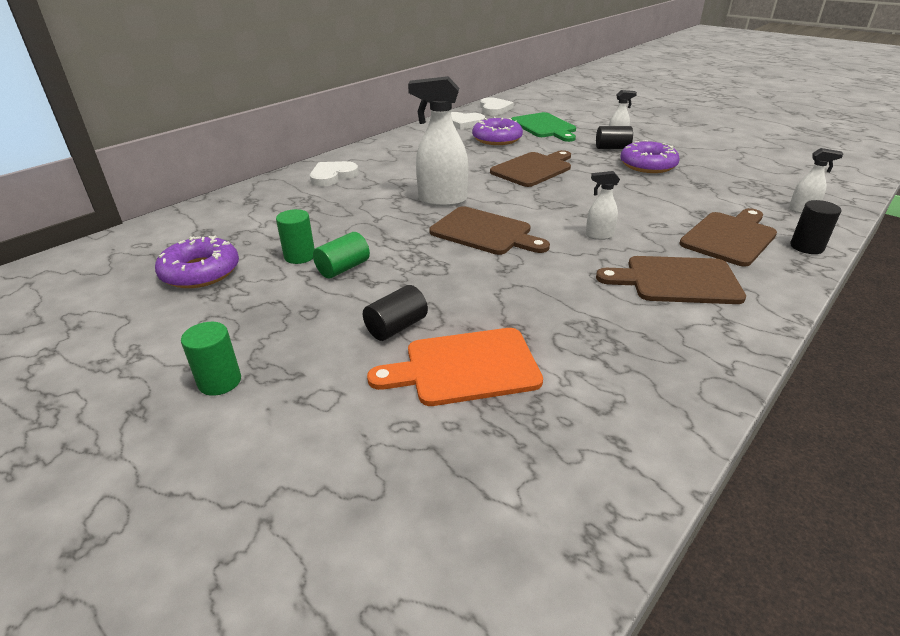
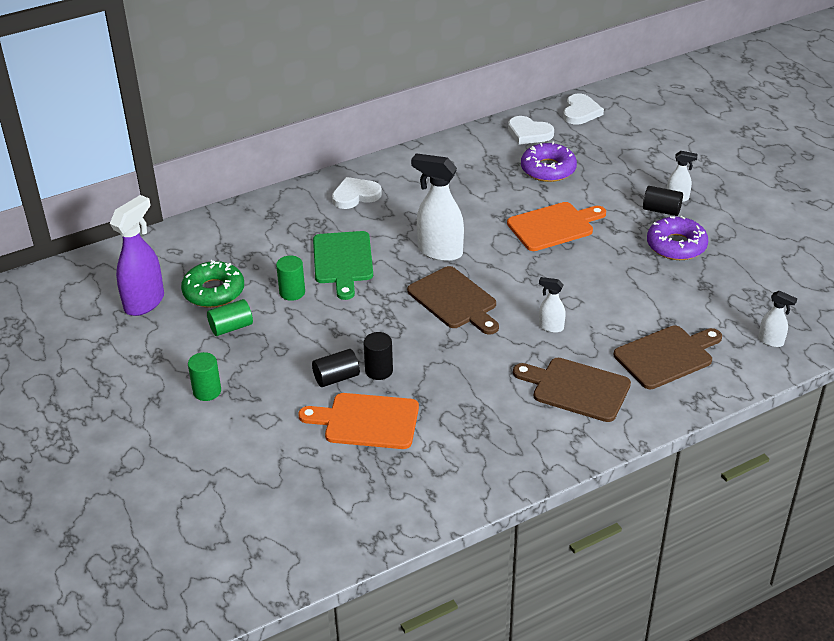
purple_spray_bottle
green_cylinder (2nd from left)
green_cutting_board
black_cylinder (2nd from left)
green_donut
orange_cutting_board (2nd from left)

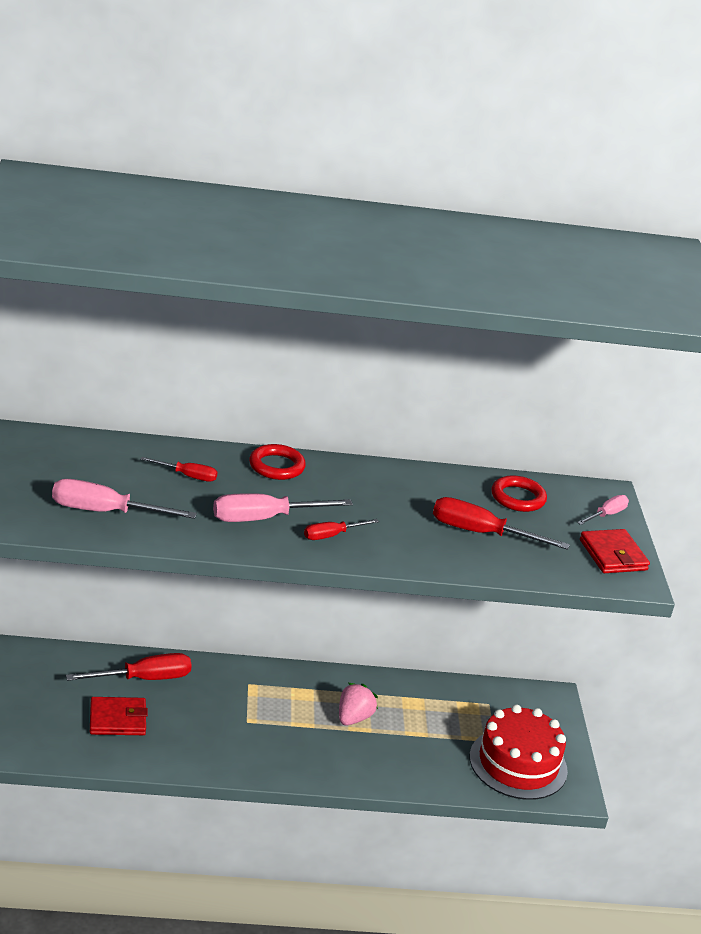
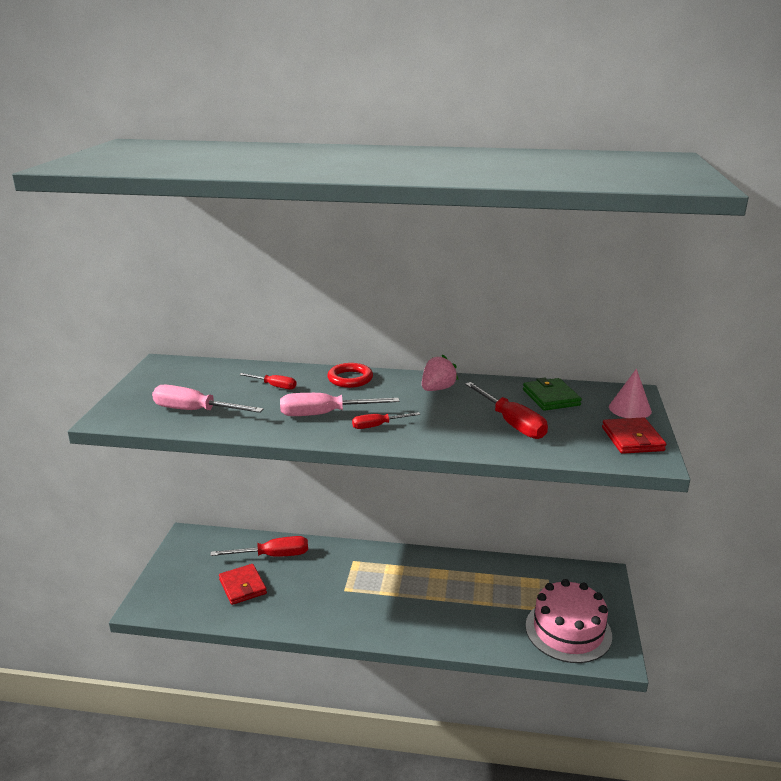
pink_strawberry
green_wallet
pink_cone
pink_cake
red_wallet (1st from left)
red_screwdriver (4th from left)

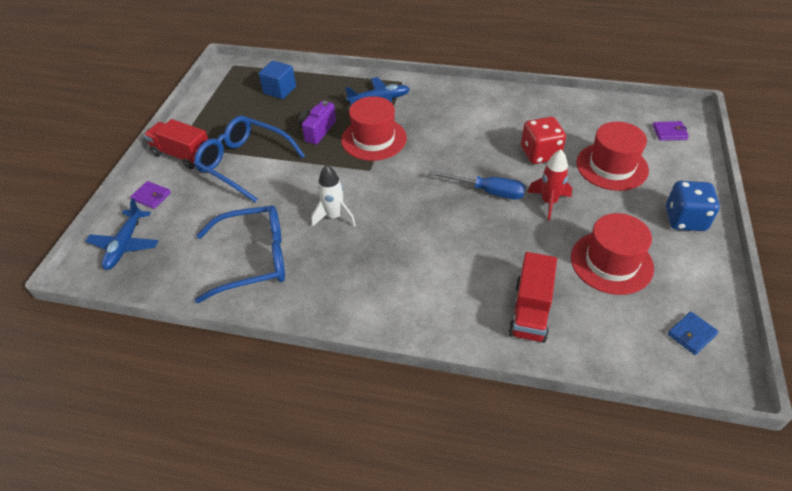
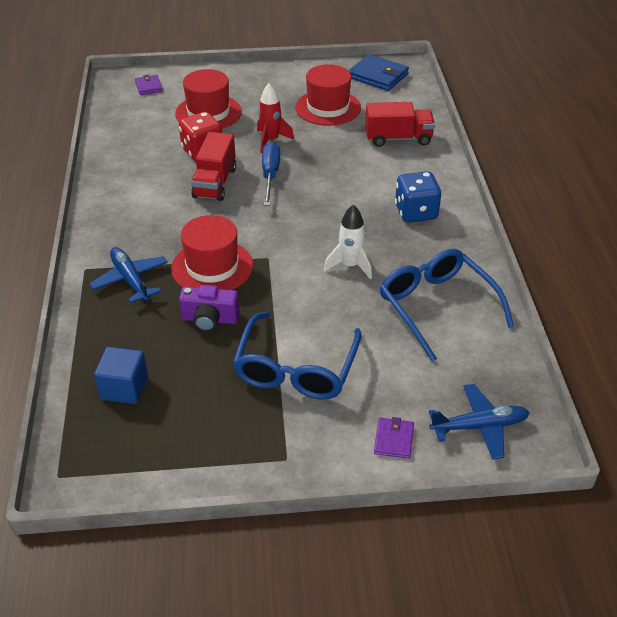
red_truck (1st from left)
blue_dice
blue_wallet

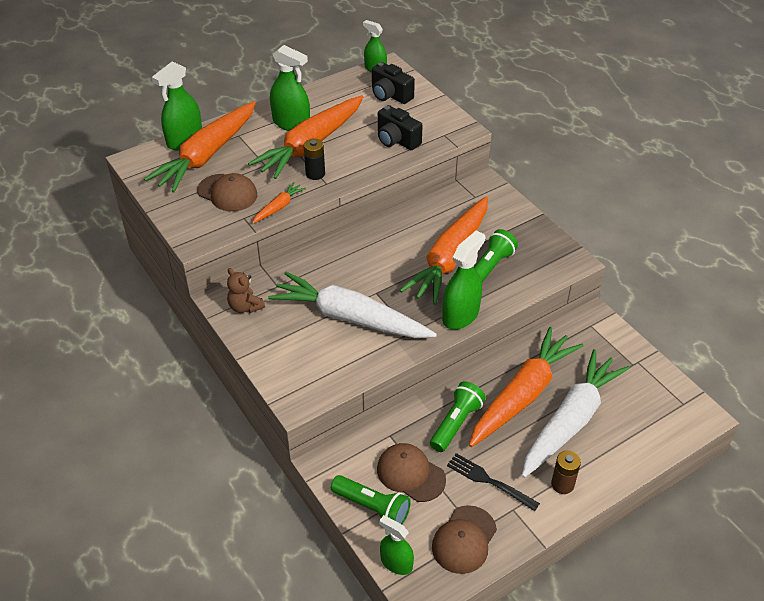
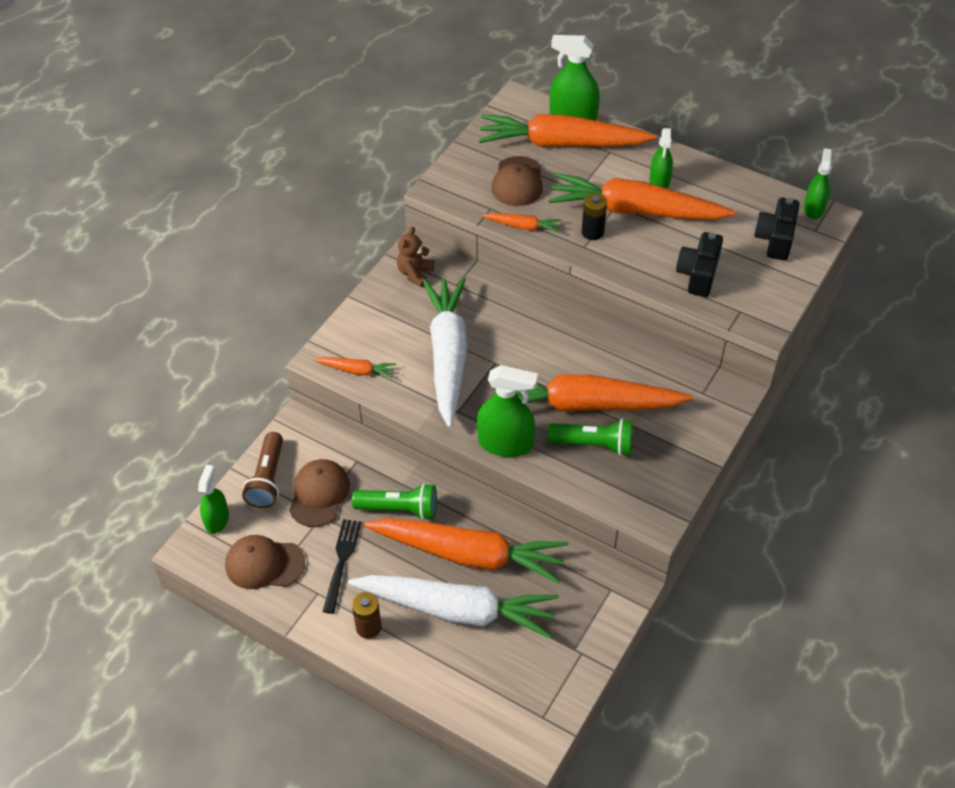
orange_carrot (1st from left)
brown_flashlight
green_spray_bottle (4th from left)

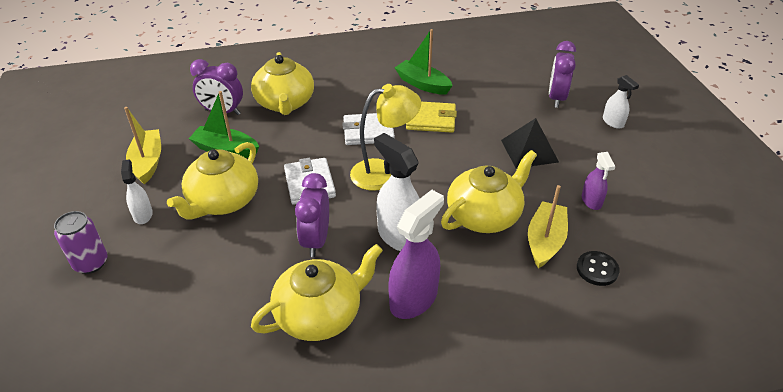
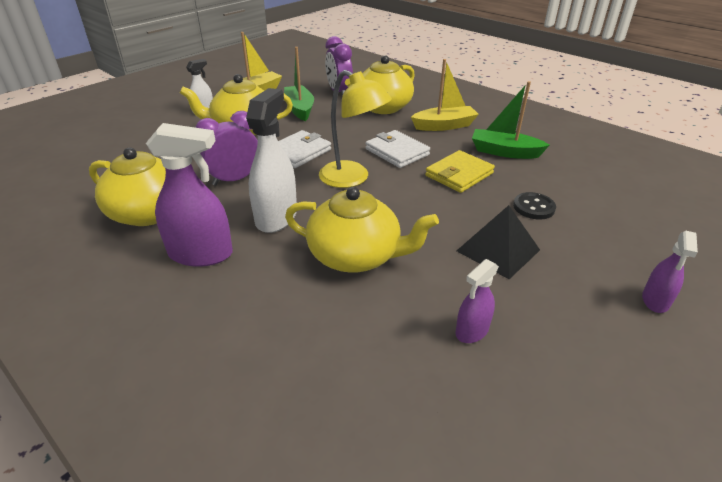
purple_can
purple_clock (3rd from left in the first image)
yellow_boat (2nd from left)
black_button
purple_spray_bottle (3rd from left)
green_boat (2nd from left)
yellow_wallet

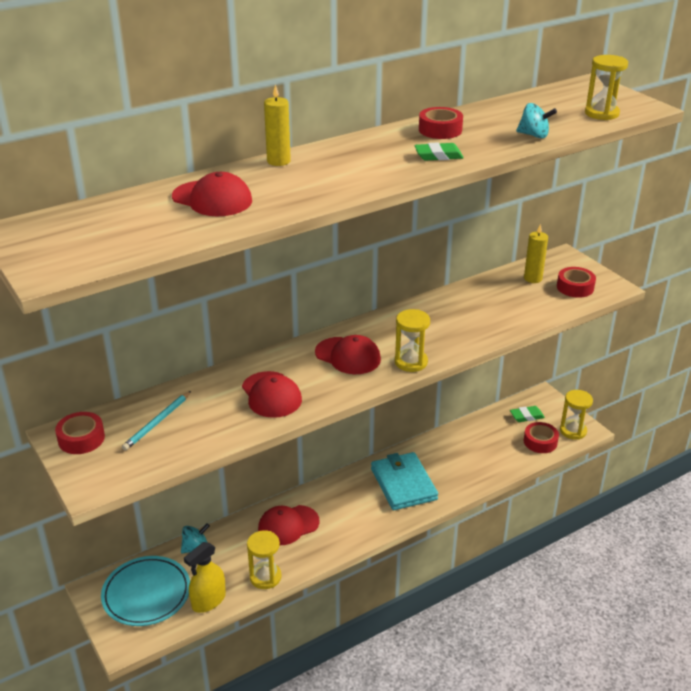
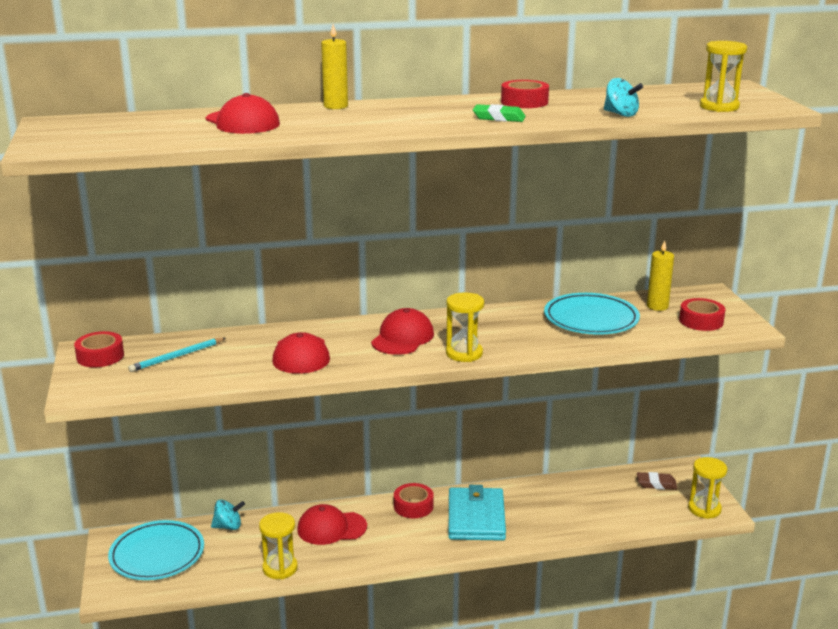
yellow_spray_bottle
turquoise_plate (2nd from left)
red_tape (2nd from left)
brown_eraser
red_cap (4th from left)

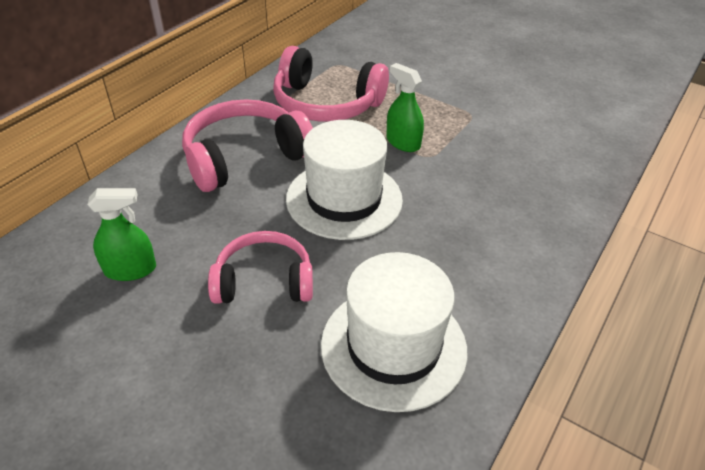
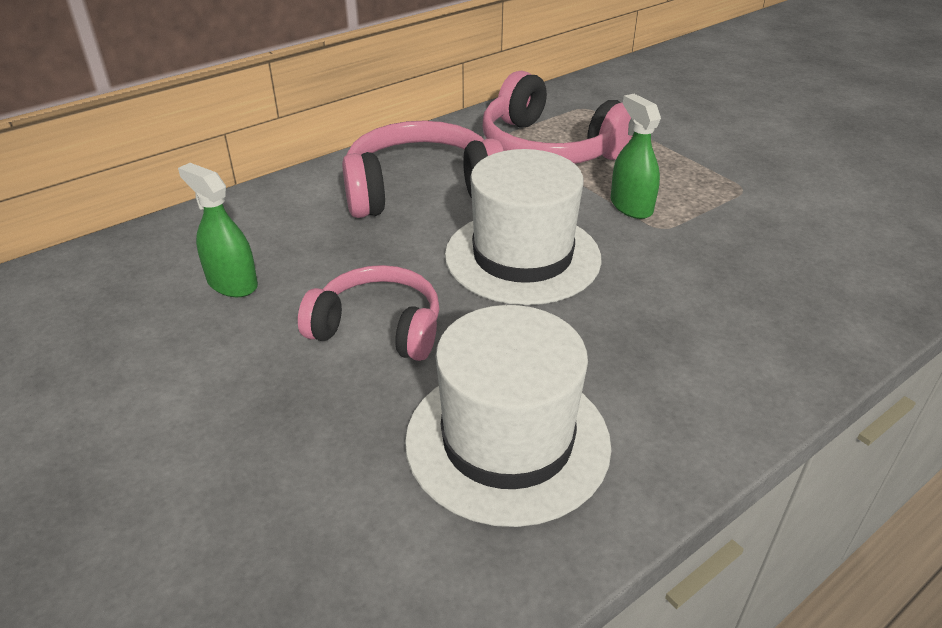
green_spray_bottle (1st from left)

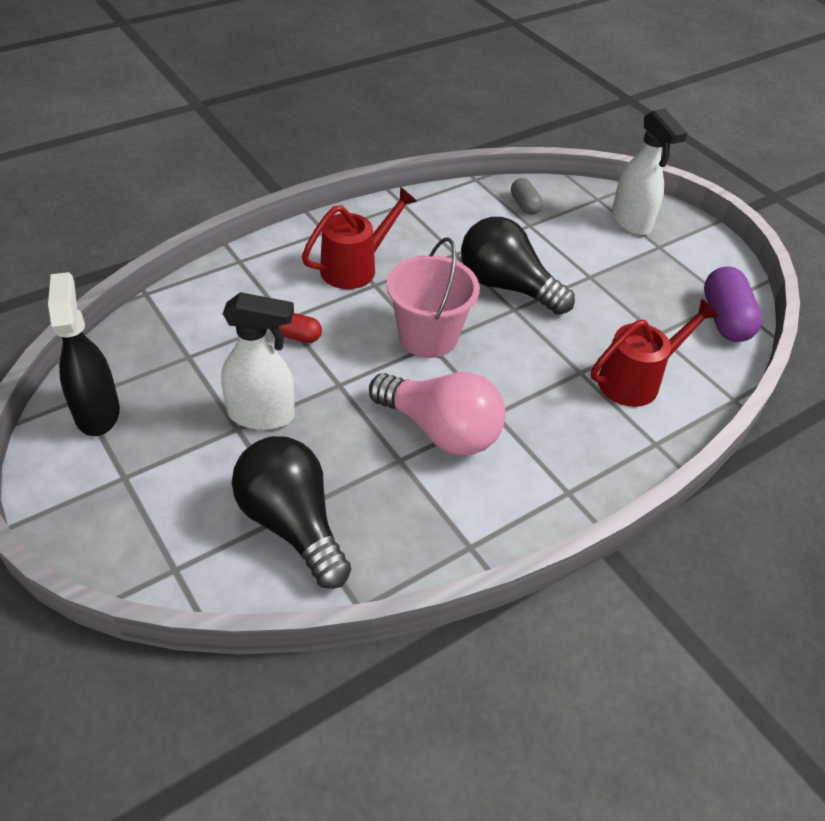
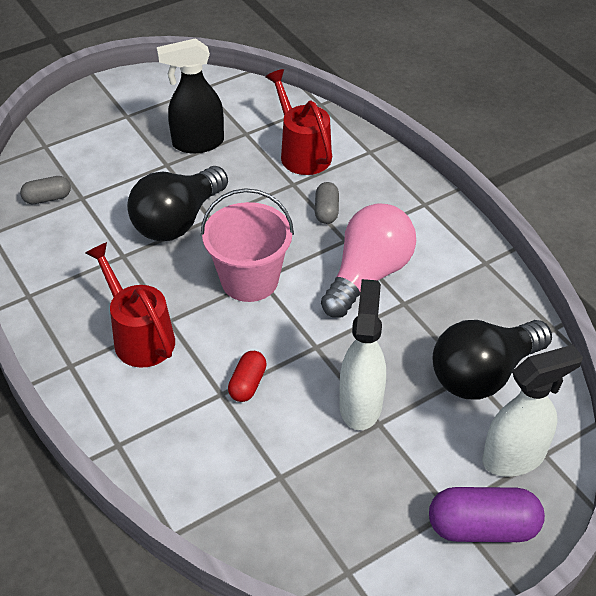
grey_capsule (2nd from left)
black_spray_bottle
white_spray_bottle (2nd from left)
purple_capsule

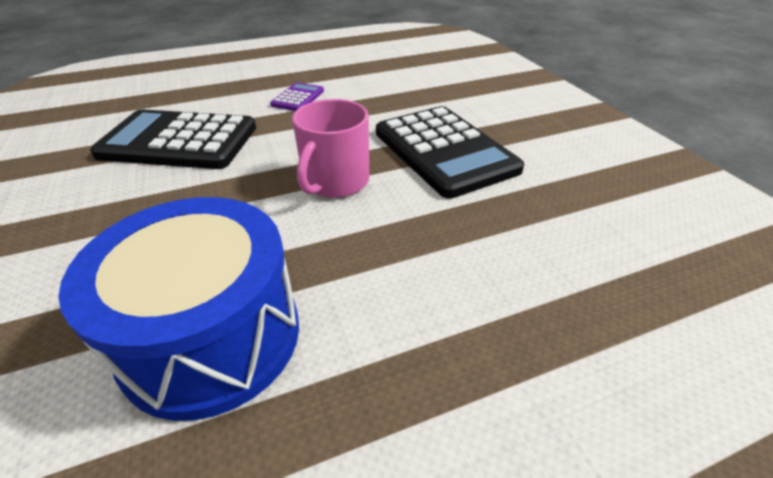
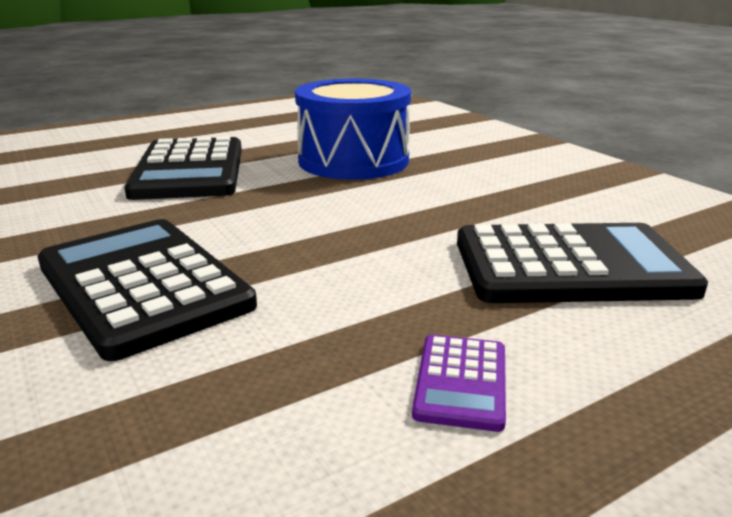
pink_mug
black_calculator (2nd from left)

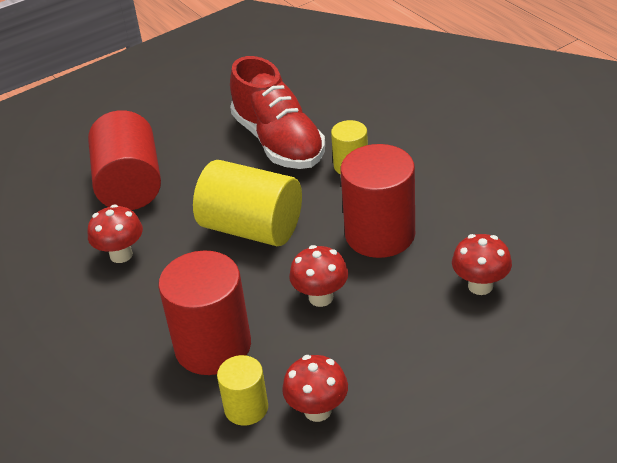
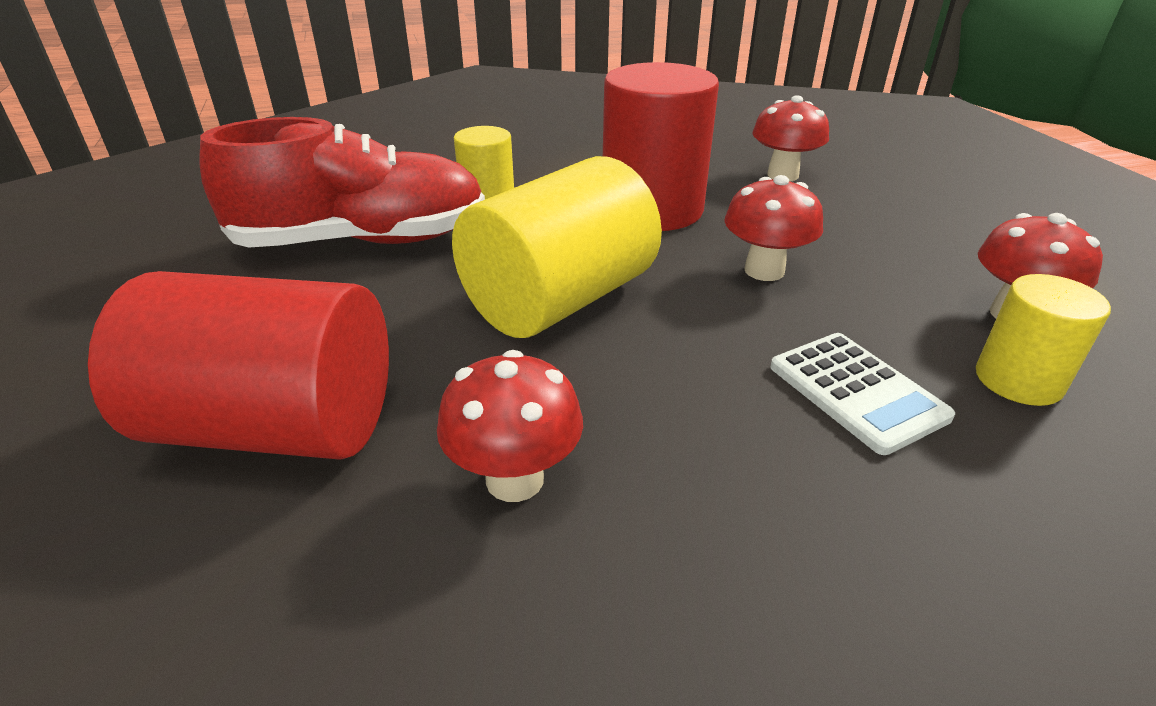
white_calculator

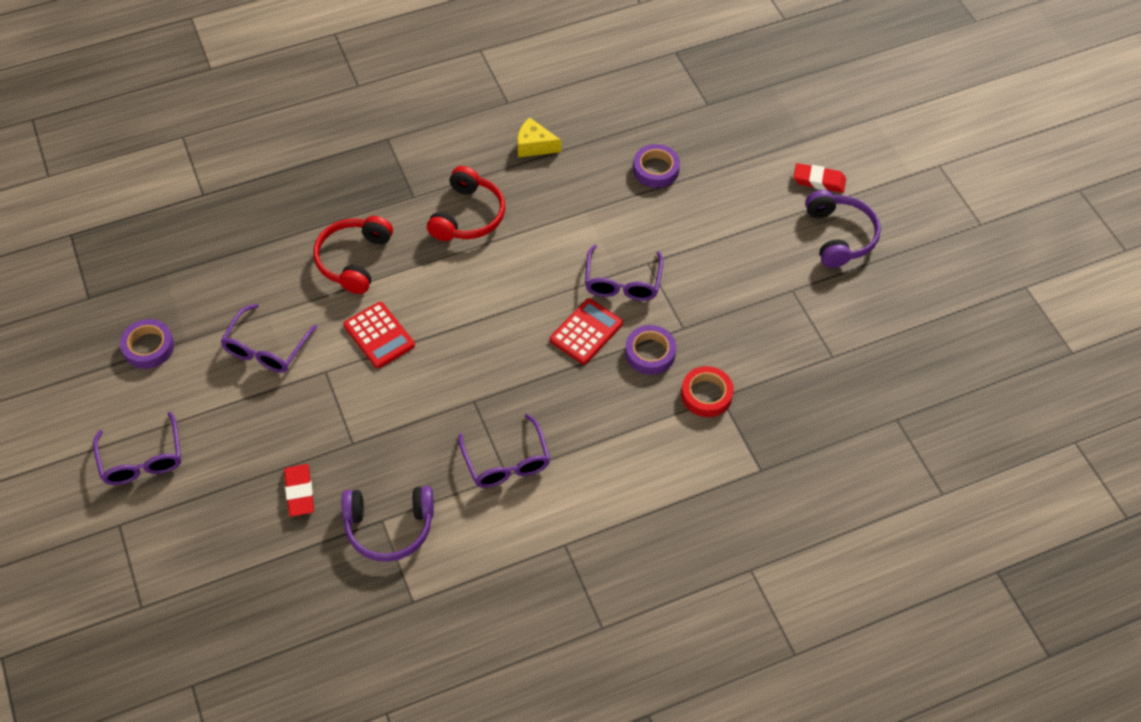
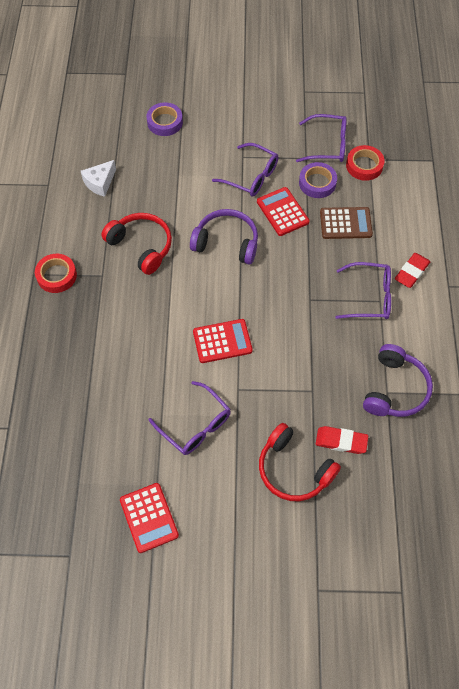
red_tape (1st from left)
brown_calculator
purple_glasses (3rd from left)
red_headphones (2nd from left)
red_eraser (2nd from left)
purple_headphones (1st from left)
red_calculator (1st from left)
white_cheese

